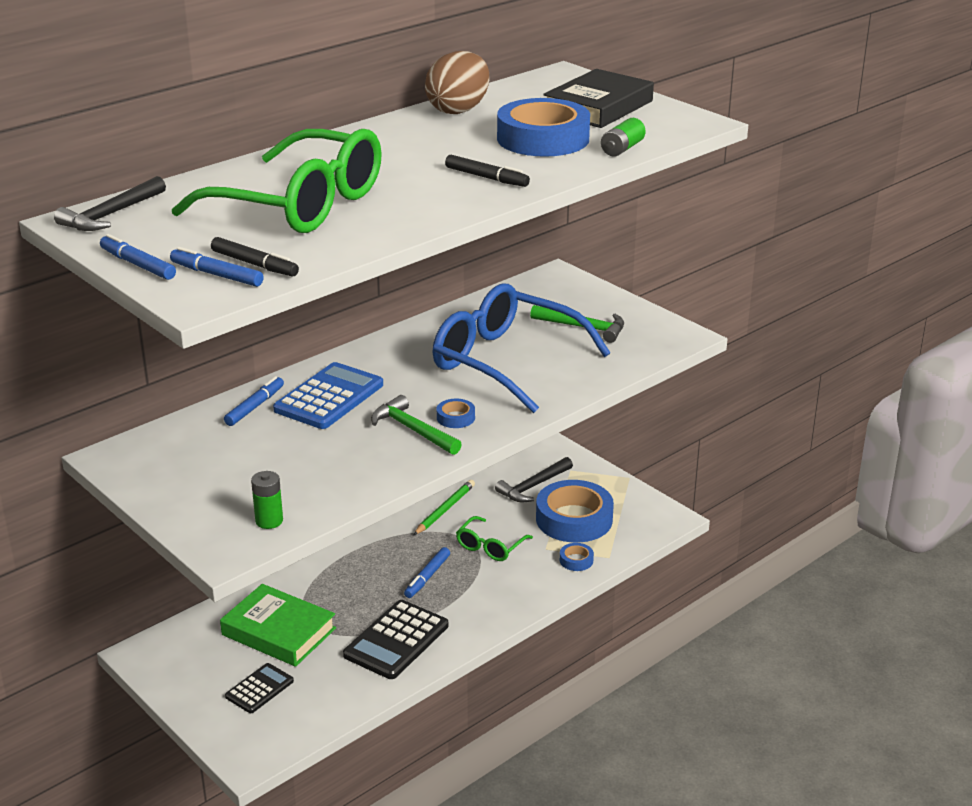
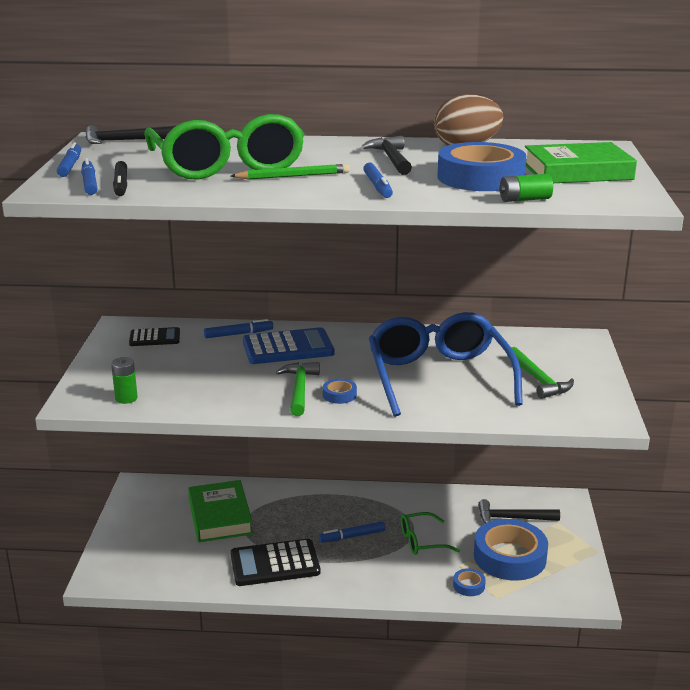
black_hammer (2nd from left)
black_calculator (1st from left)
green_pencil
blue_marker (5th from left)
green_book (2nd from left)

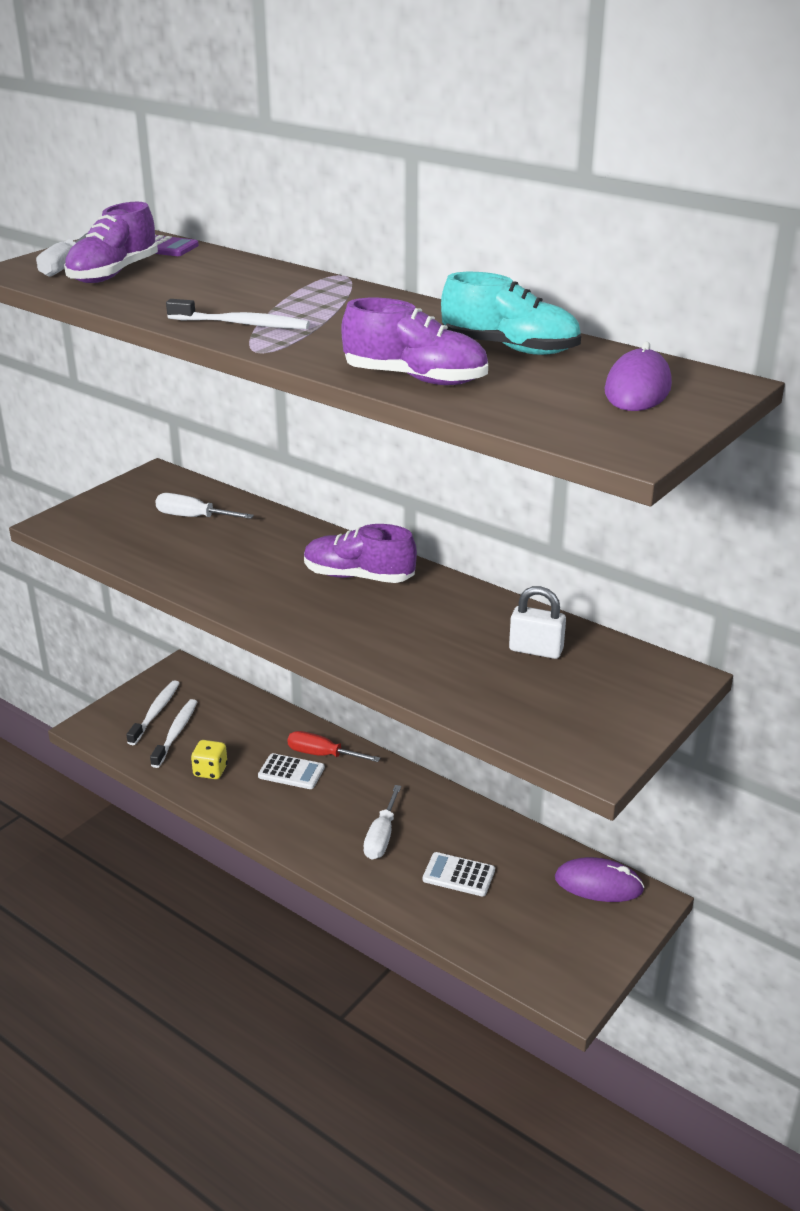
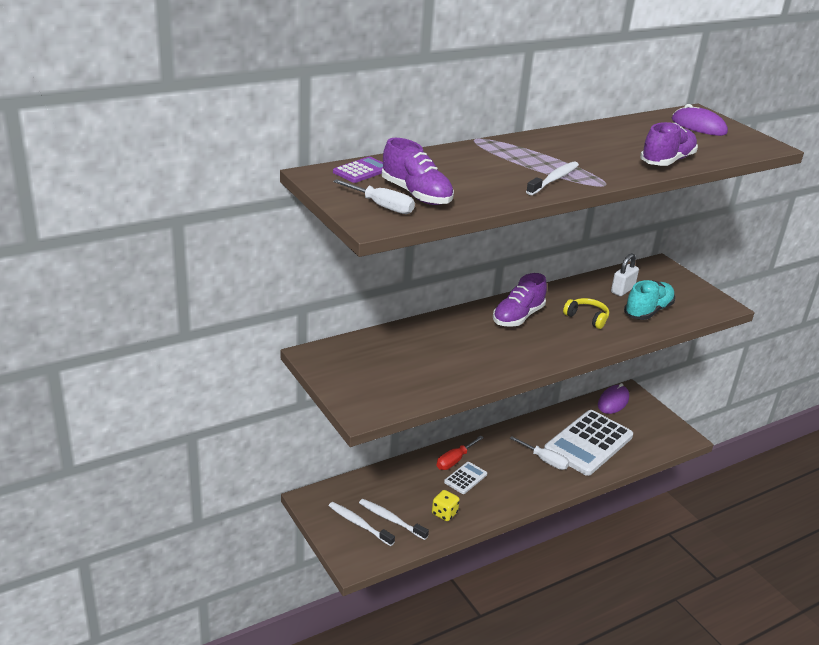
white_screwdriver (2nd from left in the first image)
yellow_headphones
turquoise_shoe
white_calculator (2nd from left)

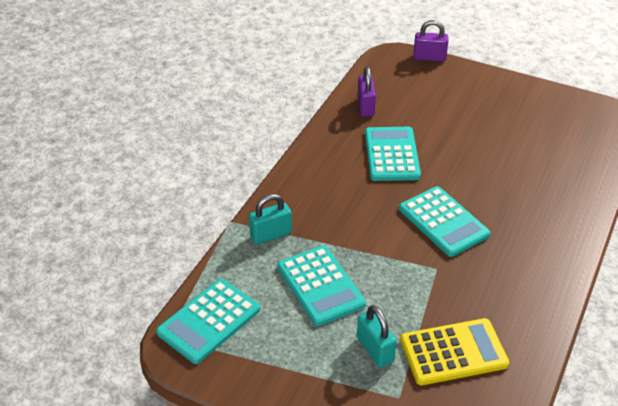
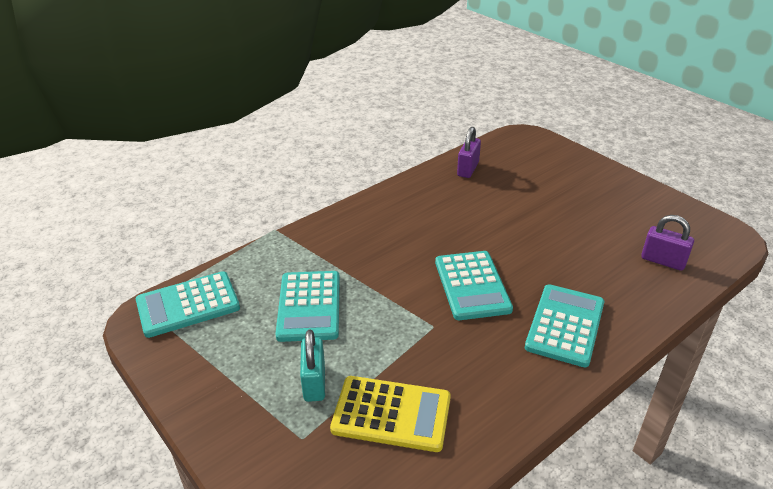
turquoise_padlock (1st from left in the first image)
turquoise_calculator (4th from left)
purple_padlock (2nd from left)

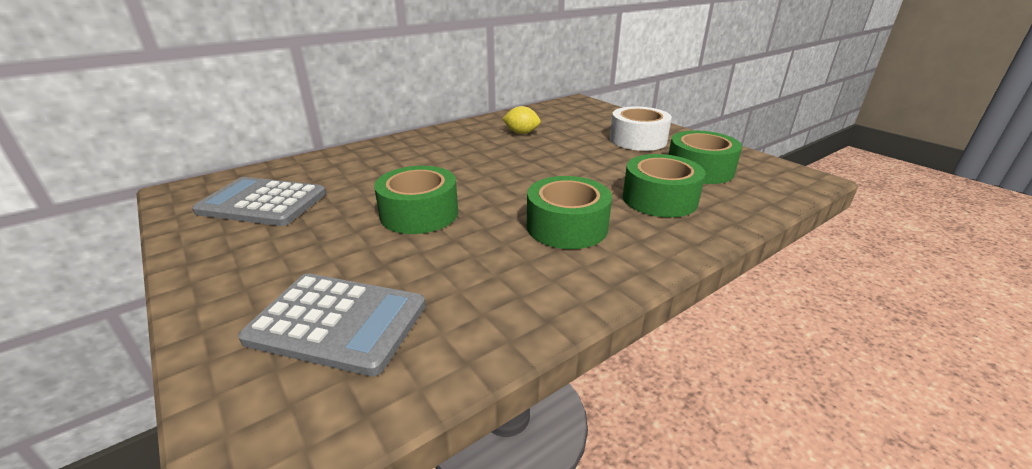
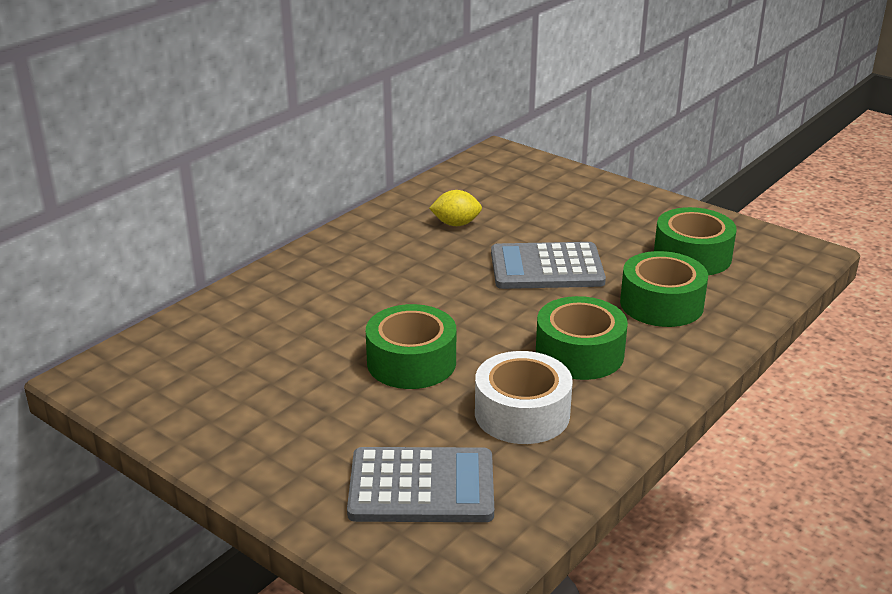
grey_calculator (2nd from left)
white_tape

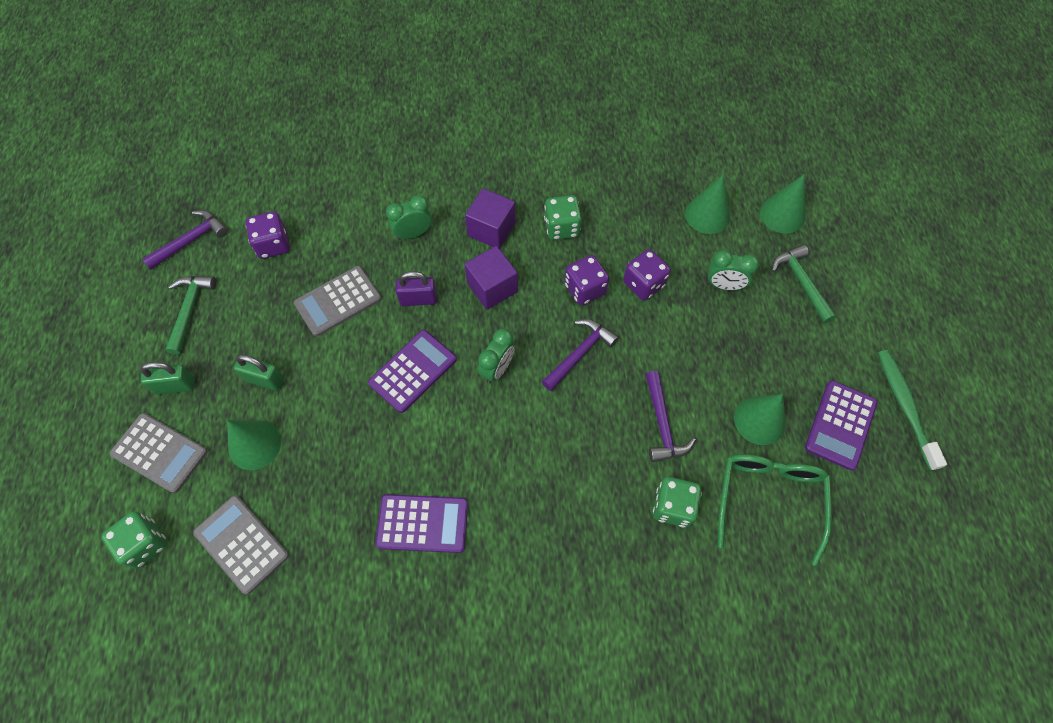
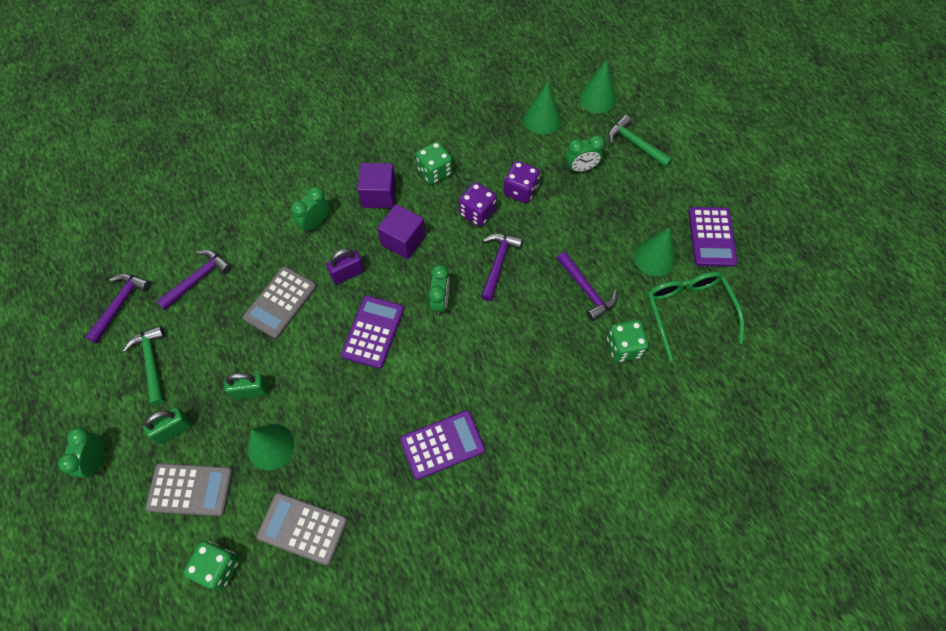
green_toothbrush
green_clock (1st from left)
purple_hammer (2nd from left)

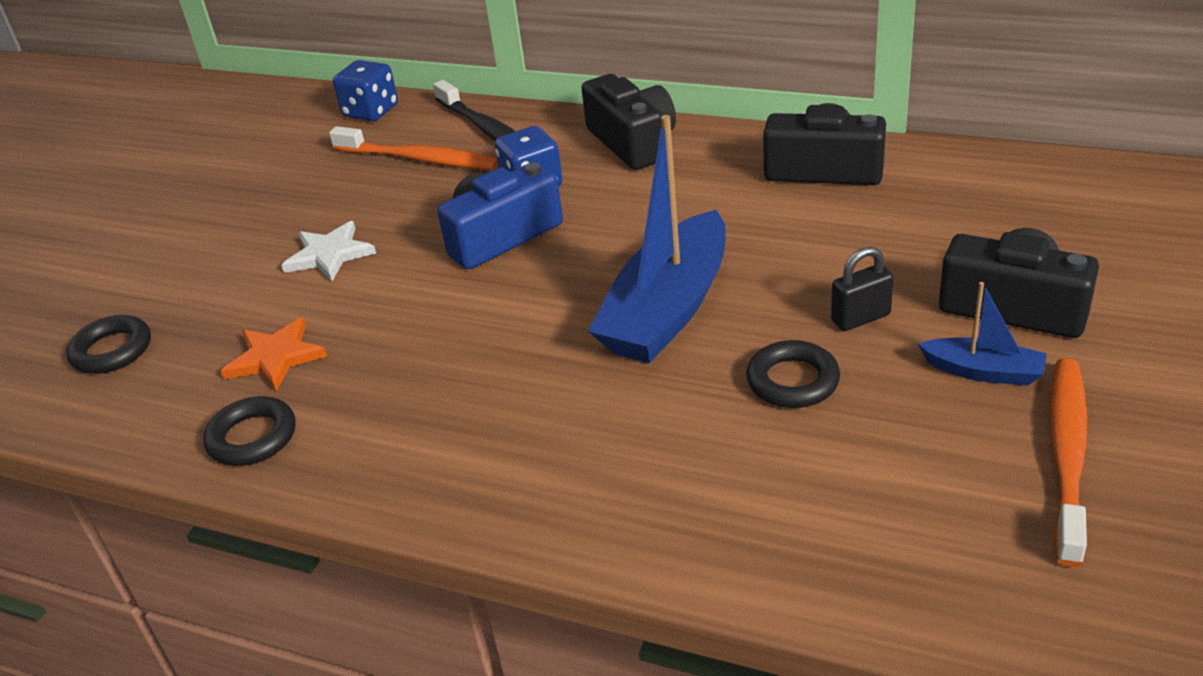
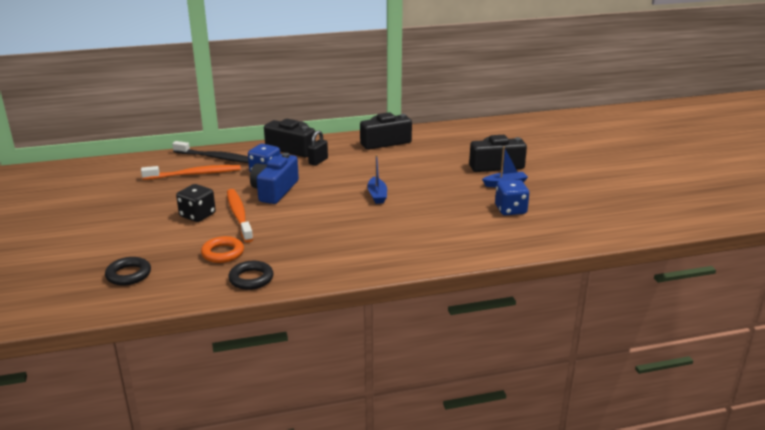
black_ring (3rd from left in the first image)
blue_dice (2nd from left)
black_padlock
orange_toothbrush (2nd from left)
orange_ring
black_dice
blue_boat (1st from left)

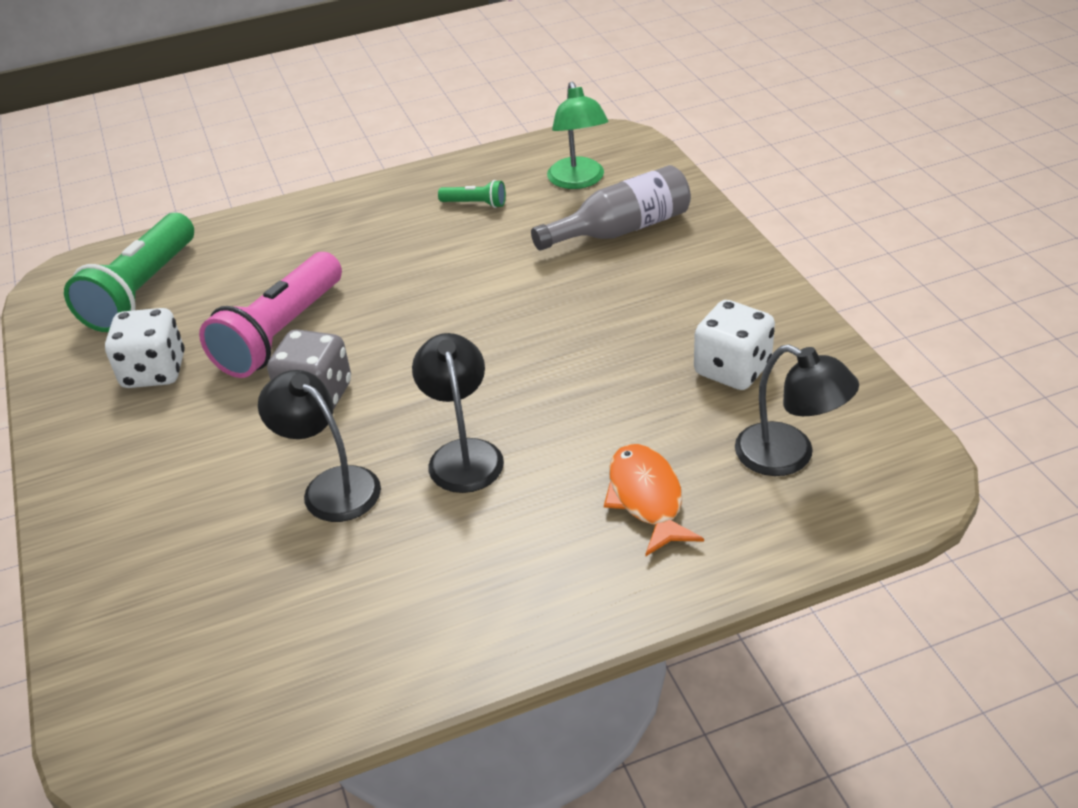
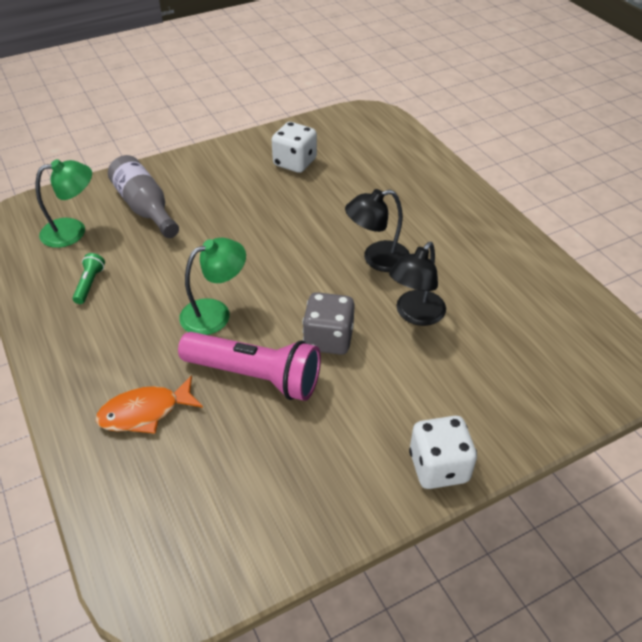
green_flashlight (1st from left in the first image)
black_lamp (3rd from left in the first image)
green_lamp (2nd from left)
white_dice (2nd from left)
orange_fish

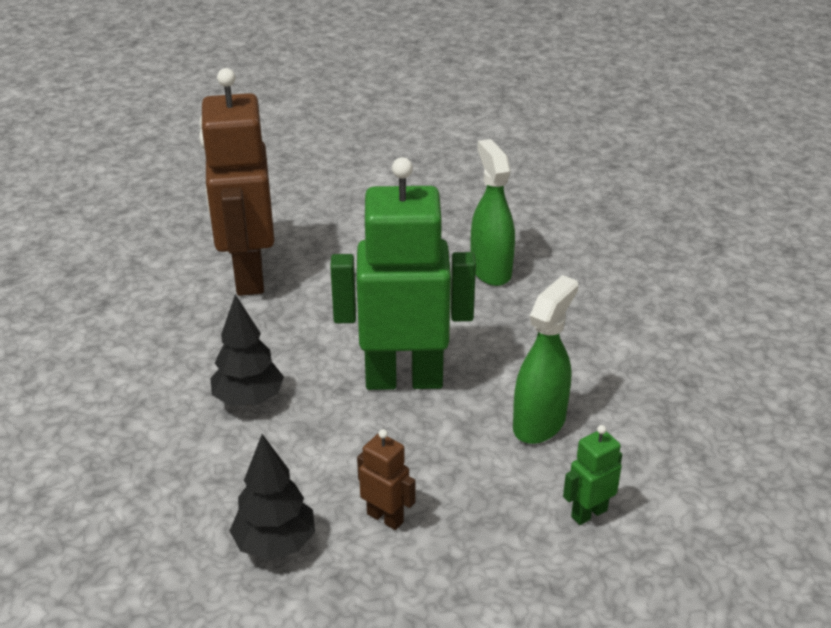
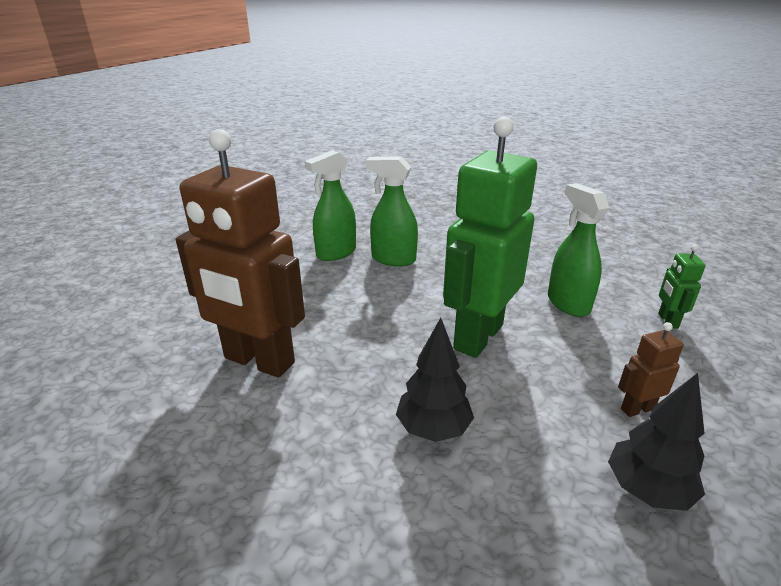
green_spray_bottle (1st from left)

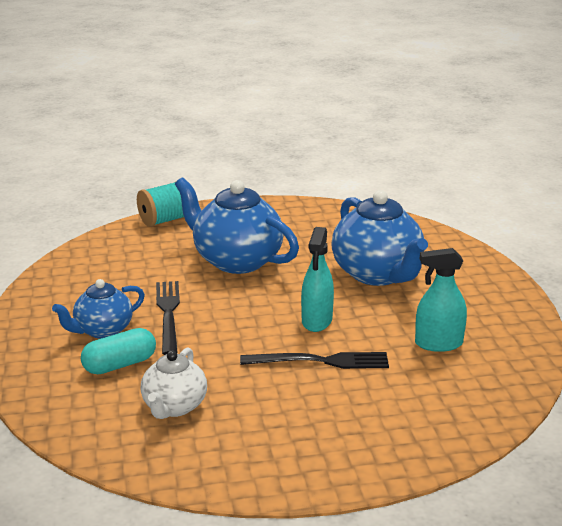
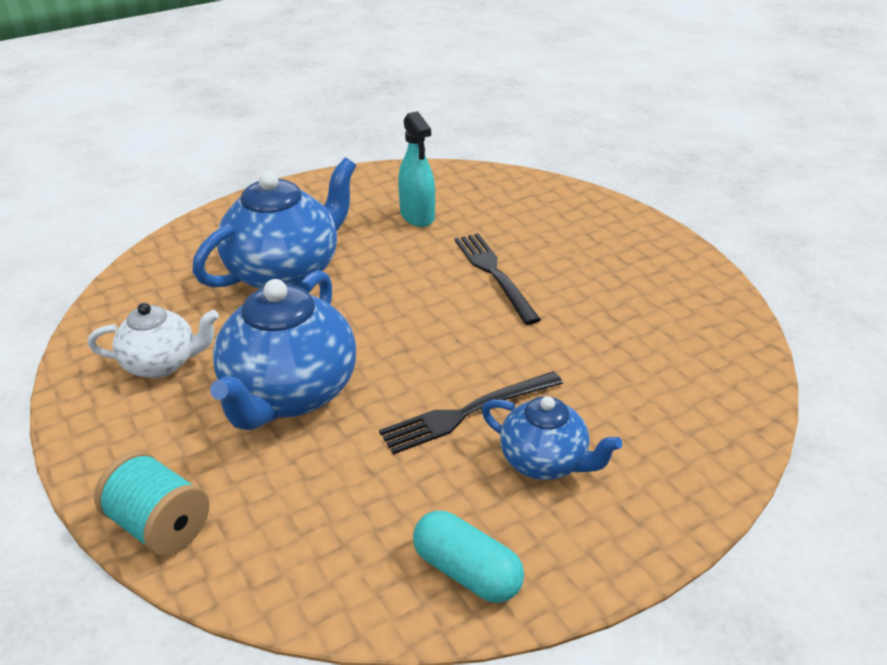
turquoise_spray_bottle (1st from left in the first image)
turquoise_capsule
white_teapot

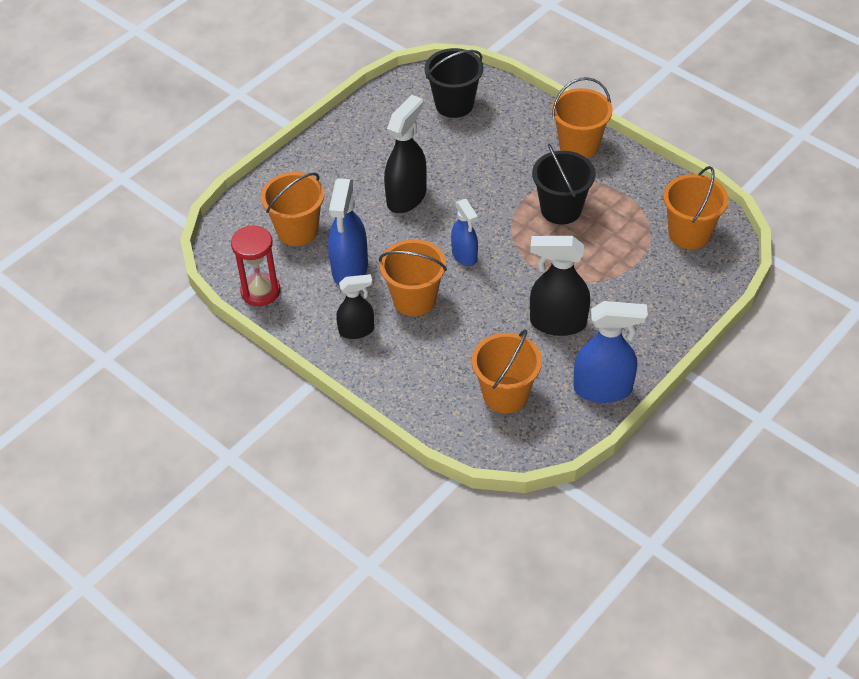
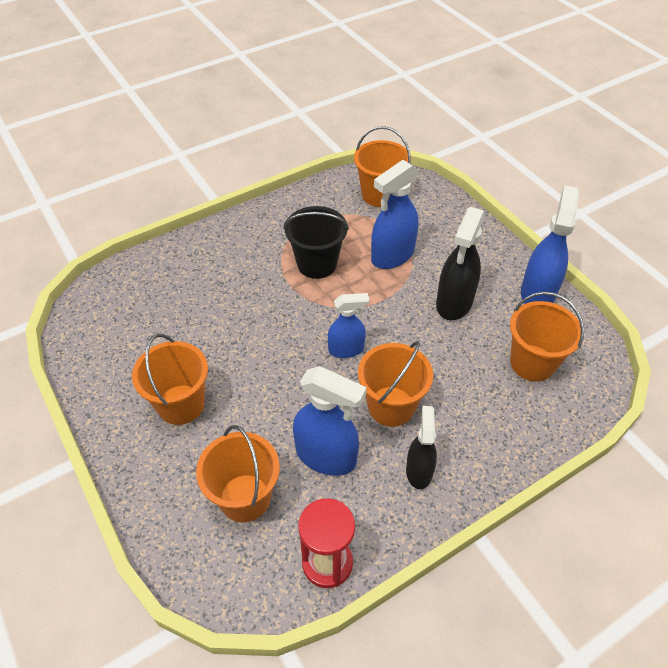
black_spray_bottle (2nd from left in the first image)
black_bucket (1st from left in the first image)
blue_spray_bottle (3rd from left)
orange_bucket (1st from left)

